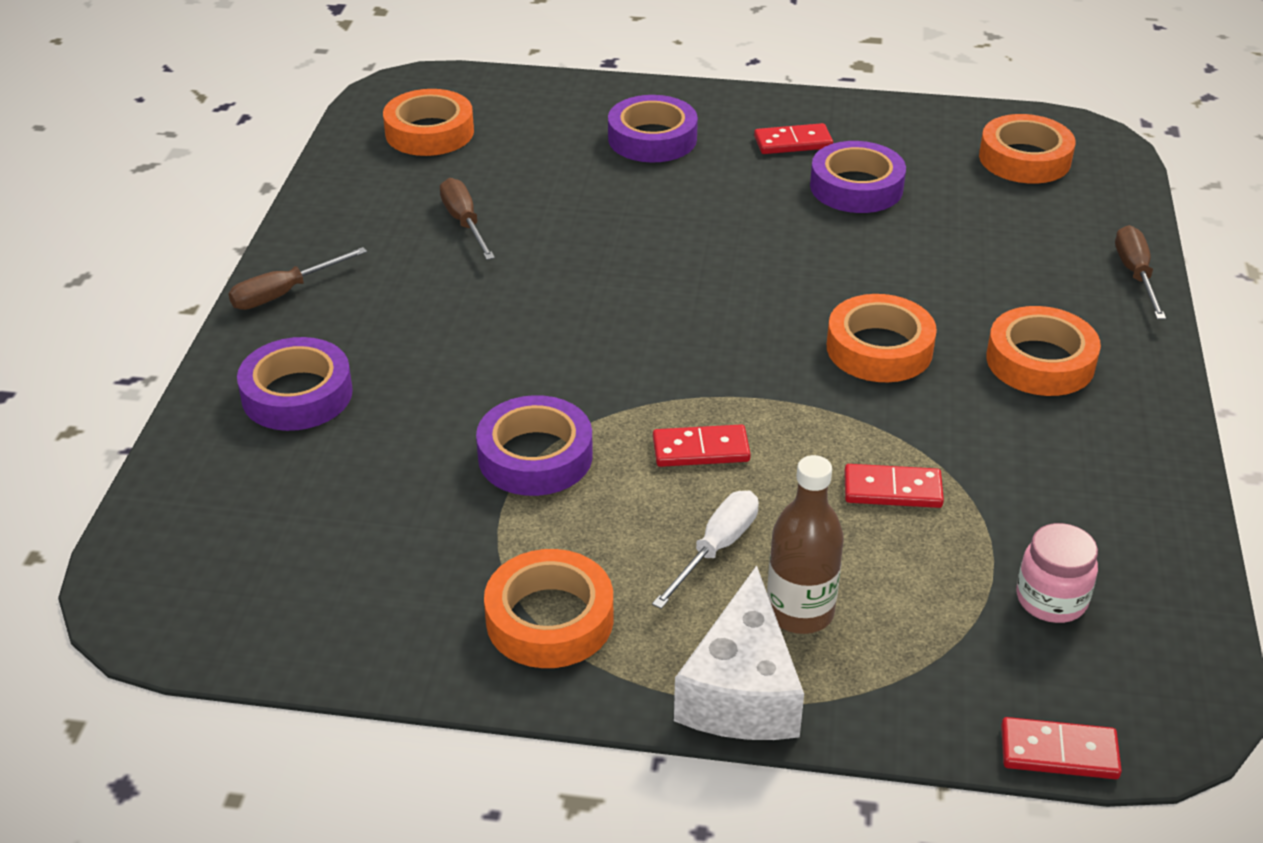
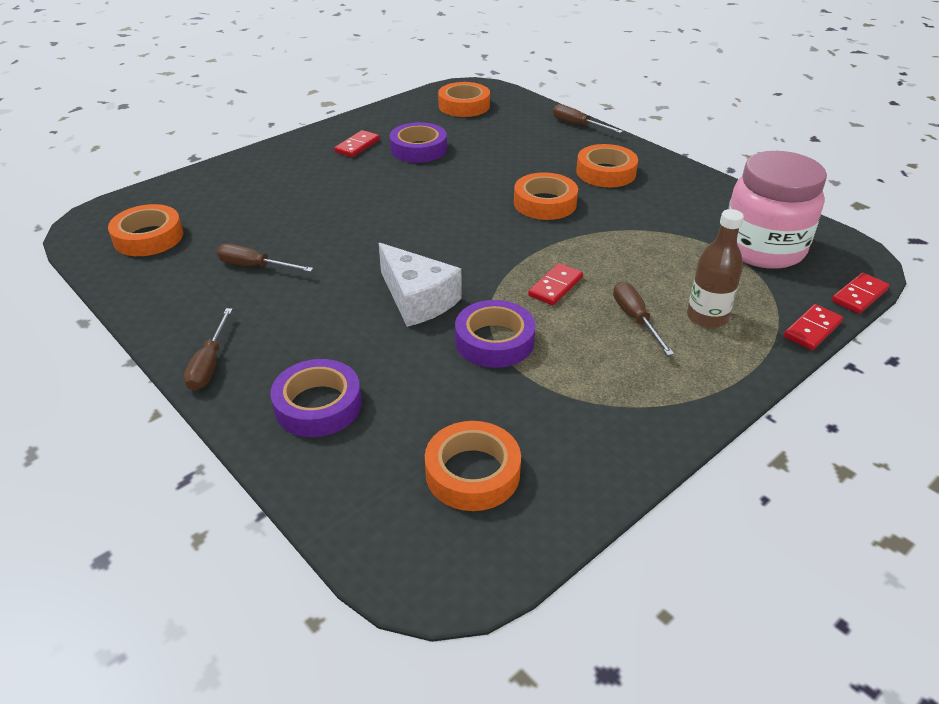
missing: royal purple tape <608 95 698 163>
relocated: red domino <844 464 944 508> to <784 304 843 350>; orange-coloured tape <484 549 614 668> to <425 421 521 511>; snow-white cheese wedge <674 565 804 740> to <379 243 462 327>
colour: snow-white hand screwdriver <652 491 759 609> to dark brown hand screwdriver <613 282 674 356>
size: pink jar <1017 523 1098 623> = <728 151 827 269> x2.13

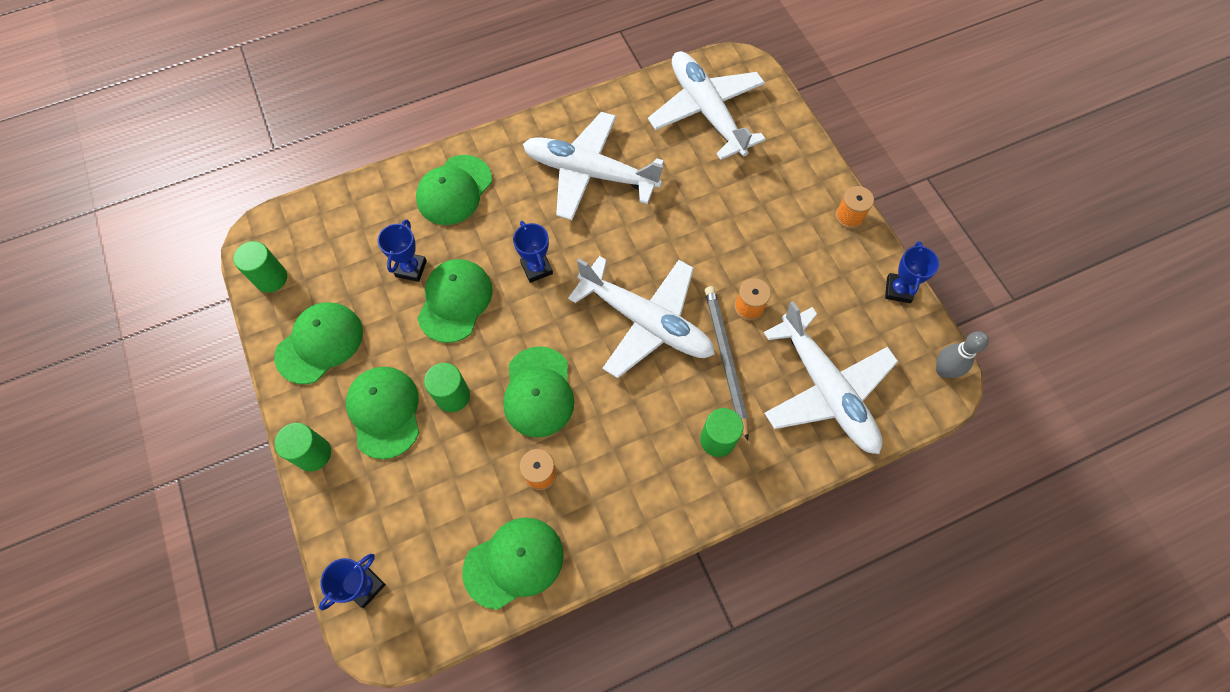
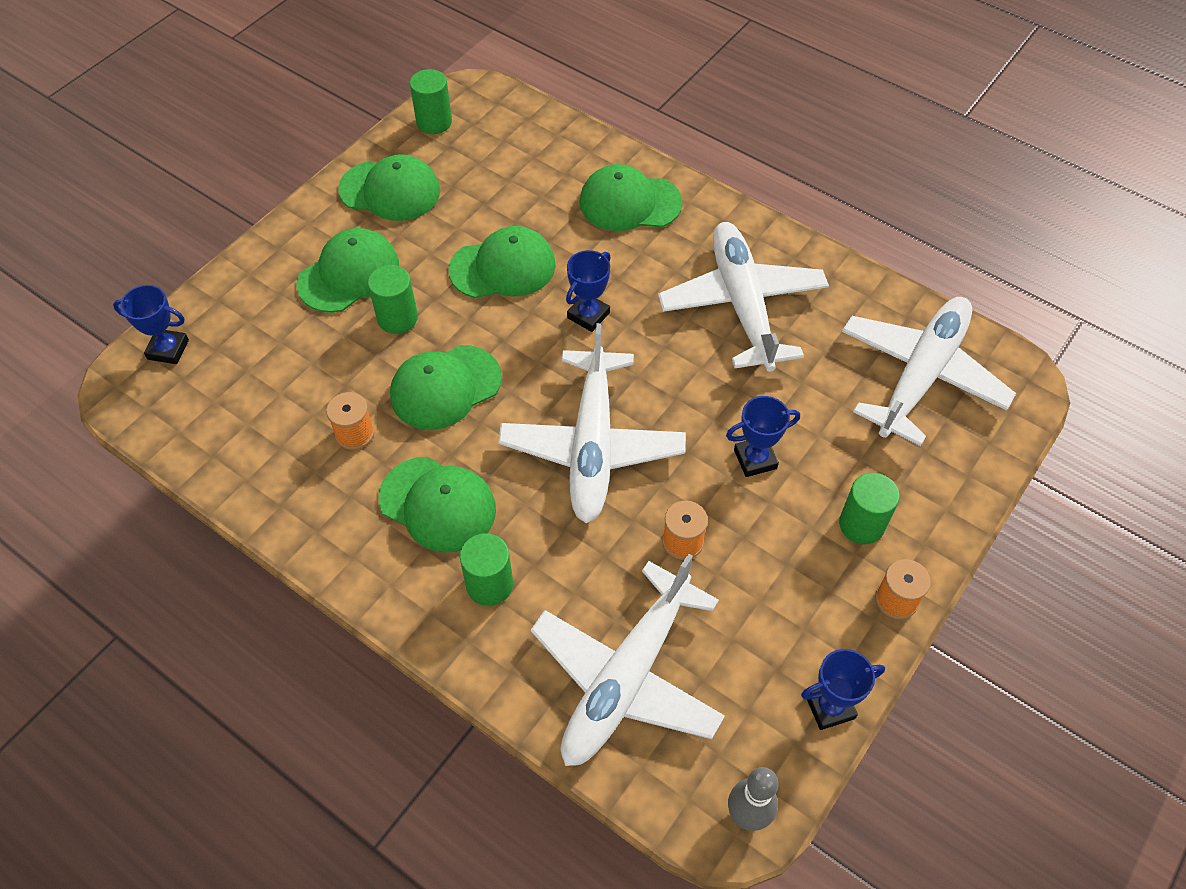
missing: ash-grey wooden pencil <705 286 749 441>
relocated: cobalt trophy <378 220 427 282> to <726 396 800 477>; emerald cylinder shape <275 423 331 471> to <839 473 900 544>; emerald peaked cap <462 517 564 610> to <378 457 496 553>

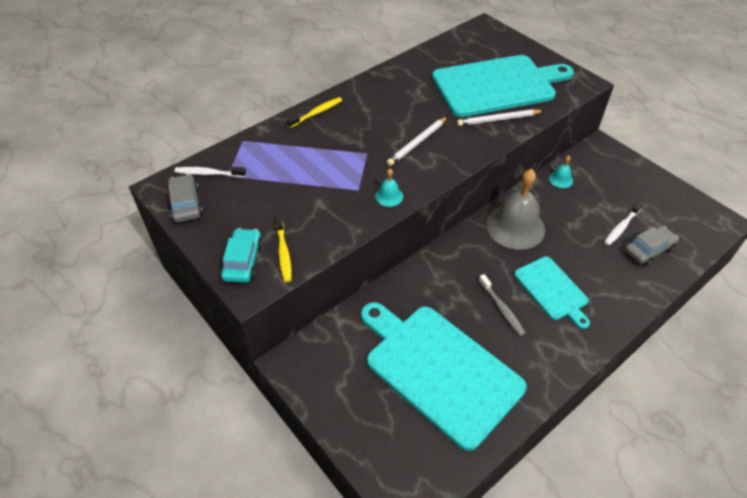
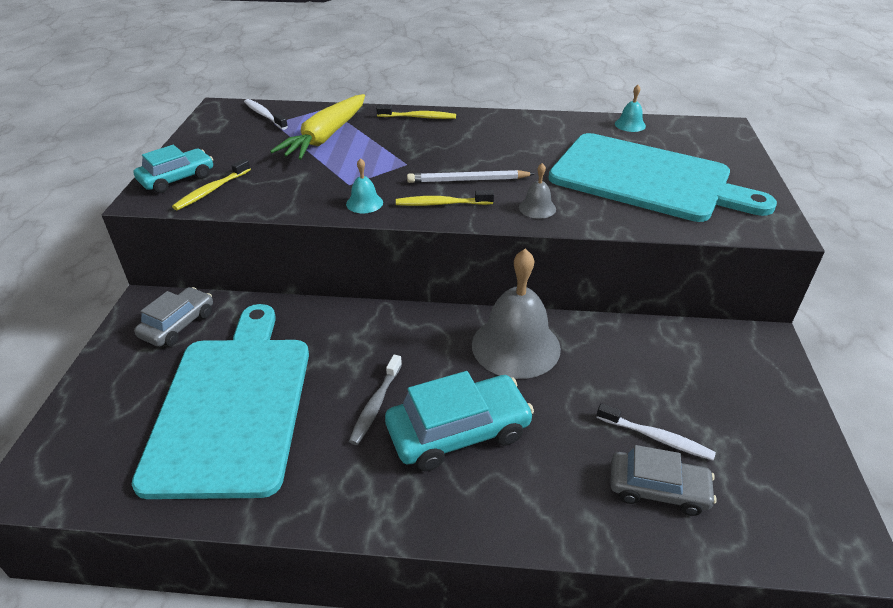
missing: snow-white wooden pencil <457 109 543 126>
appeared: bright yellow root vegetable <270 94 365 160>; ash-grey bell <519 163 556 219>; bright yellow dental brush <396 190 494 206>
relocated: turquoise bell <549 156 573 188> to <615 85 646 132>; ash-grey automobile <167 174 203 223> to <134 287 213 347>
exchanged: turquoise bread board <514 256 590 329> to turquoise automobile <385 371 534 471>
spun: snow-white dental brush <604 201 643 246> = <597 403 716 460> 150 degrees counterclockwise

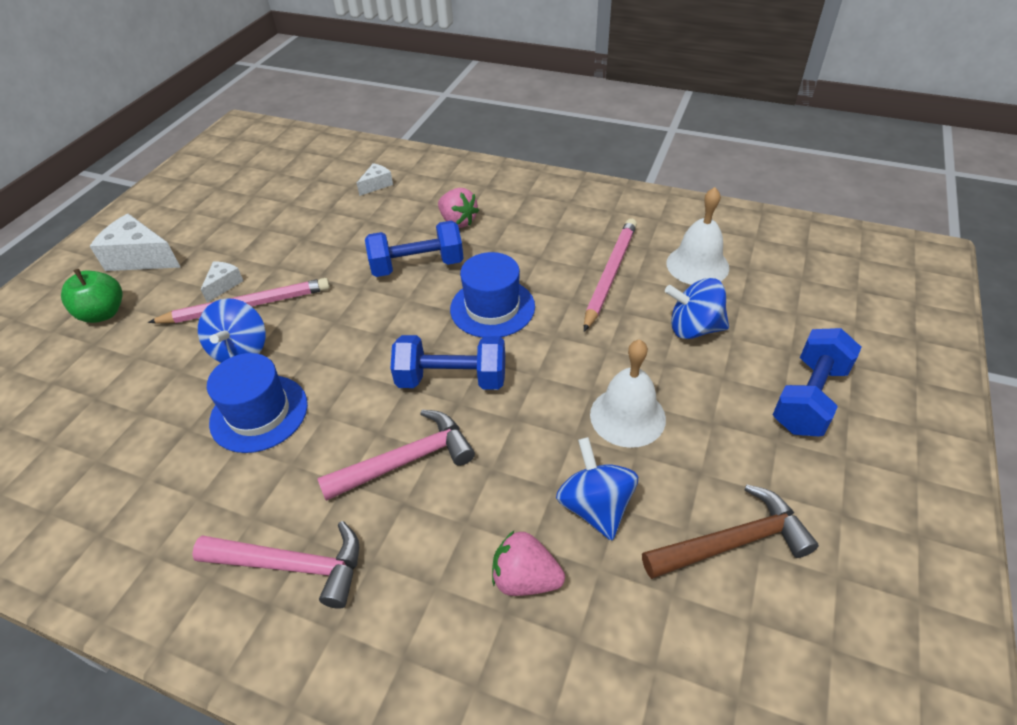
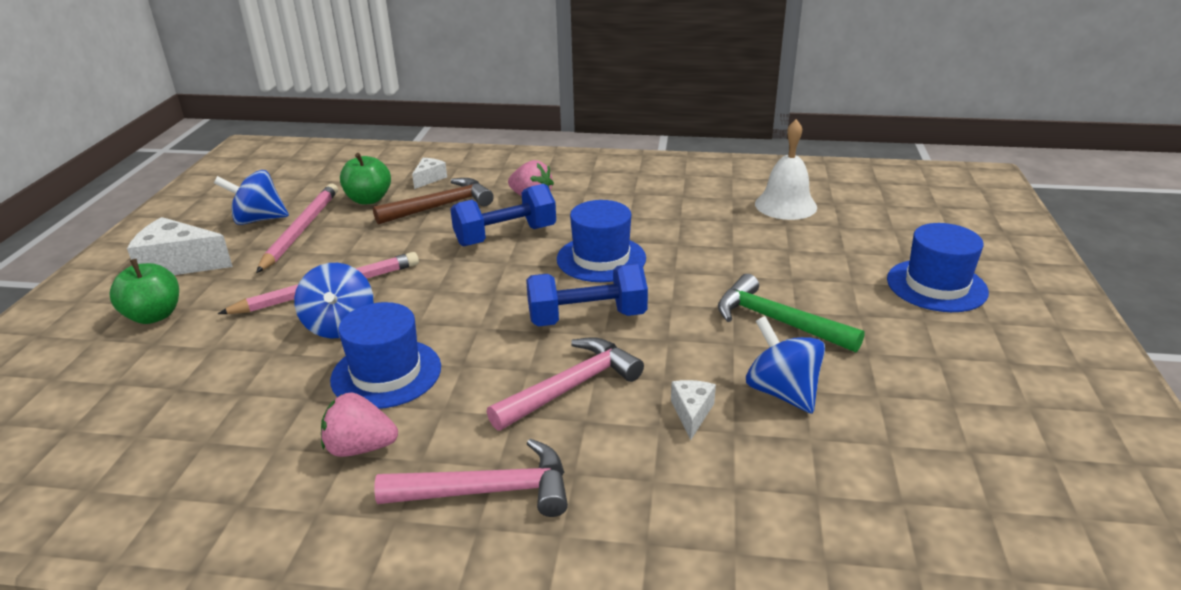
appeared: emerald apple fruit <340 153 391 204>
relocated: pink wooden pencil <584 219 637 332> to <256 184 338 273>; snow-white cheese wedge <201 262 244 303> to <671 380 716 440>; cobalt spinning top <665 278 729 339> to <214 170 289 225>; dark brown hammer <642 485 819 579> to <373 178 494 225>; pink strawberry <492 531 565 596> to <321 392 398 457>
exchanged: cobalt hand weight <773 328 861 436> to cobalt top hat <887 223 989 312>; snow-white bell <590 339 666 448> to emerald hammer <718 274 865 352>

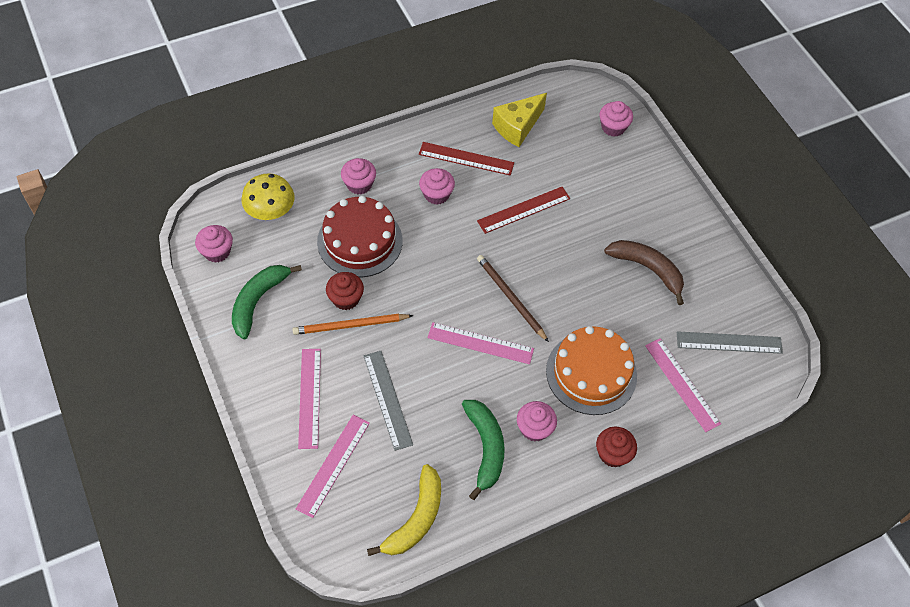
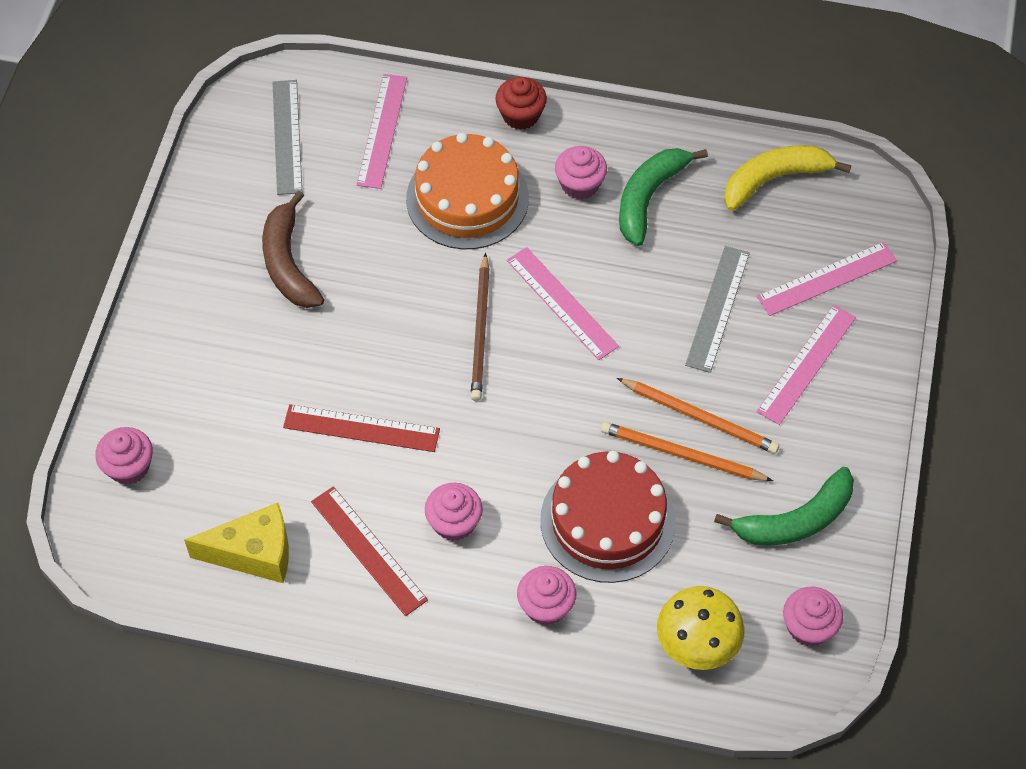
exchanged: red fairy cake <326 272 364 310> to orange-coloured wooden pencil <601 422 773 481>
spun: ash-grey straightedge <677 331 783 354> = <273 80 302 195> 45 degrees clockwise

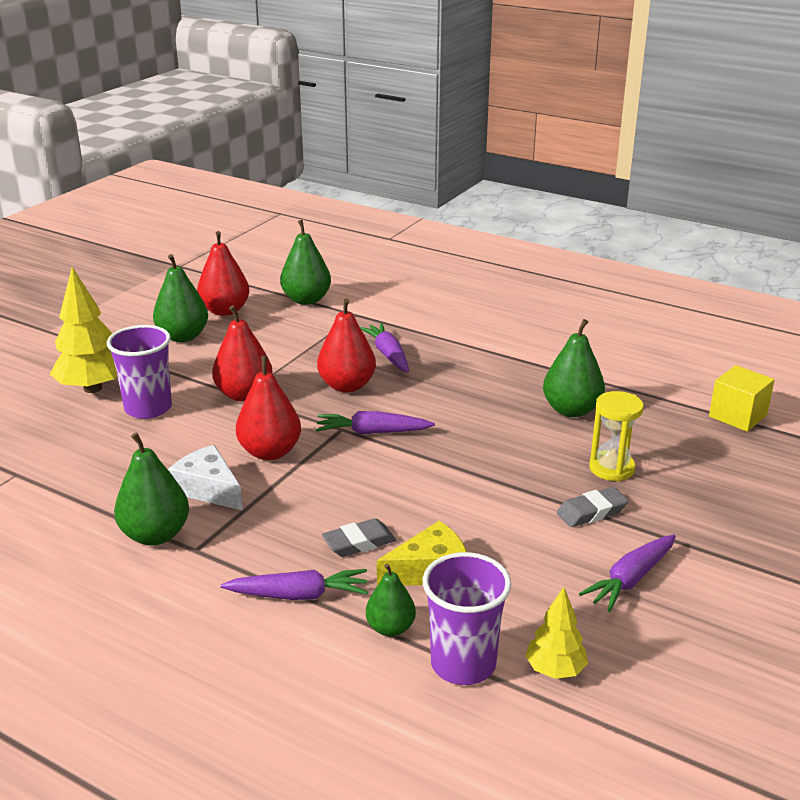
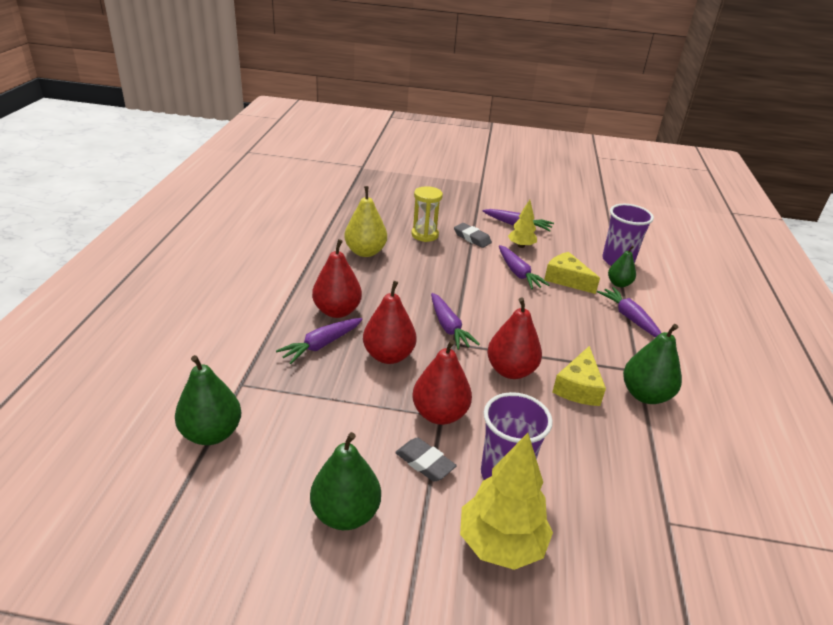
missing: bright yellow cube <709 365 775 432>
appeared: royal purple root vegetable <499 245 549 290>
relocated: red pear fruit <197 231 250 316> to <312 239 362 318>; ash-grey pencil eraser <322 518 396 557> to <395 437 457 482>; bright yellow fir tree <525 587 588 679> to <508 200 537 248>
colour: emerald pear fruit <543 319 605 417> to bright yellow pear fruit <344 186 387 257>; snow-white cheese wedge <168 445 243 511> to bright yellow cheese wedge <552 346 606 406>

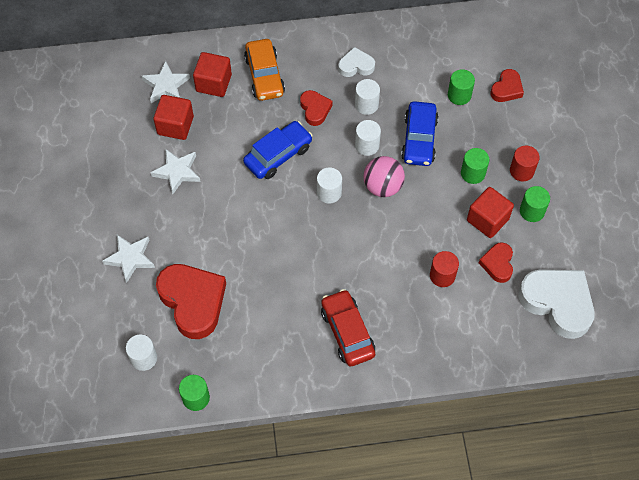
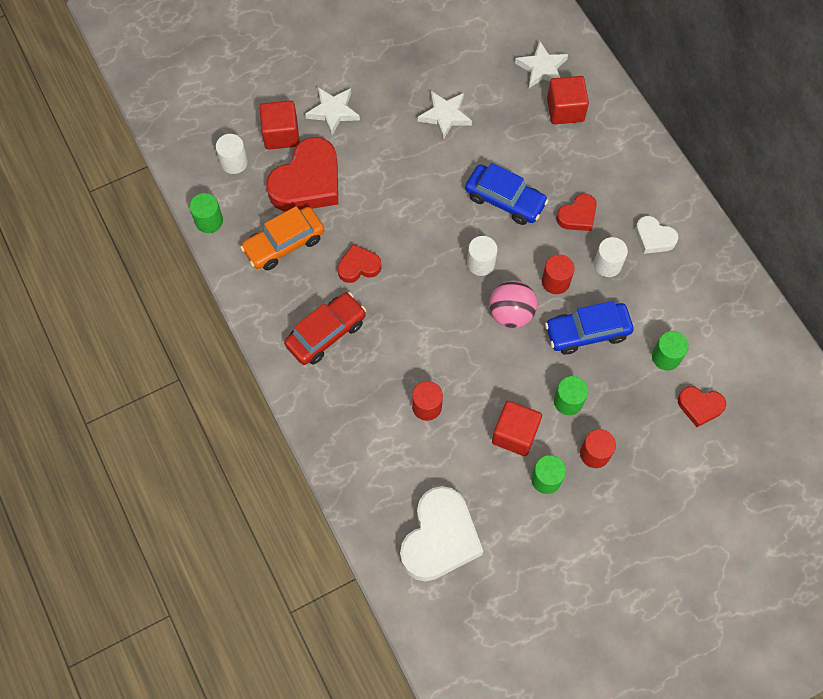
relocated: orange-coloured automobile <244 39 285 101> to <240 206 324 270>; red cube <153 95 194 140> to <259 100 300 150>; red heart <479 242 513 283> to <337 244 381 283>
colour: snow-white cylinder shape <355 120 381 156> to red cylinder shape <542 254 574 294>
spun: snow-white heart <338 47 375 77> = <635 216 678 254> 150 degrees clockwise

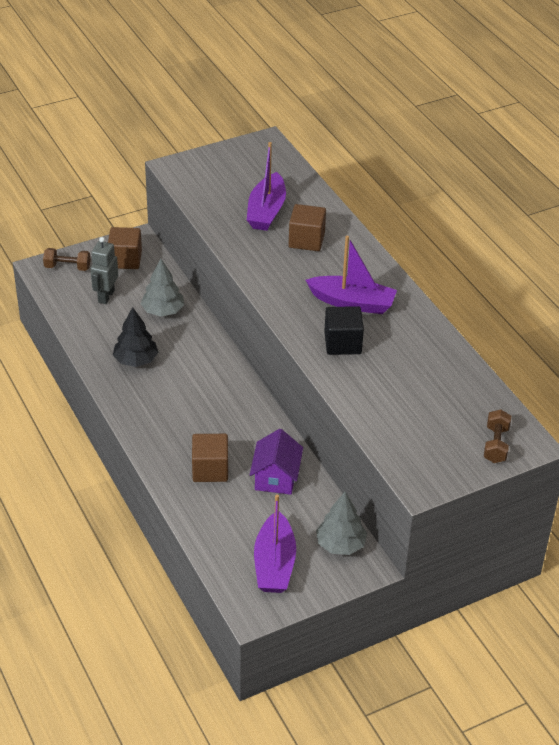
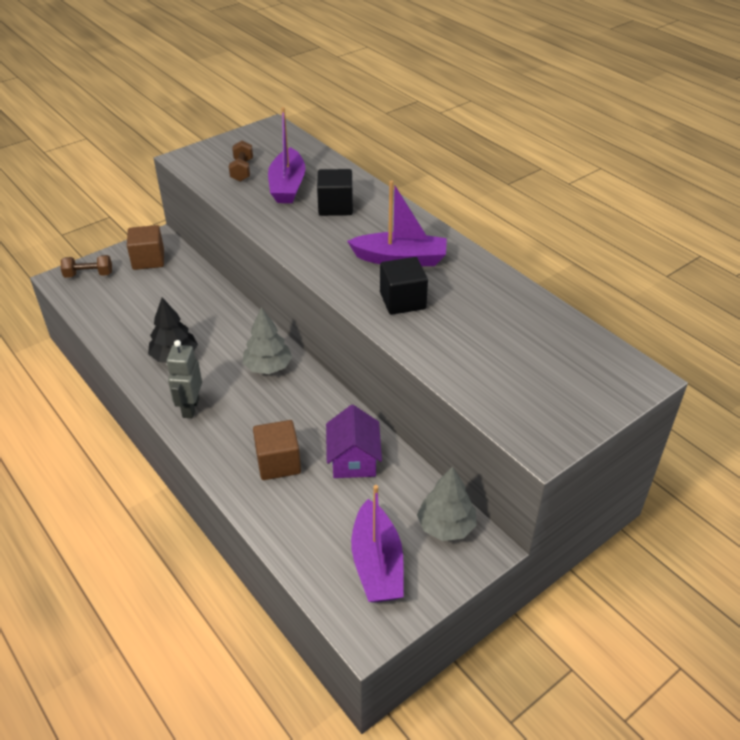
relocated: ash-grey robot figure <90 237 118 304> to <167 340 202 418>; ash-grey fir tree <141 259 184 317> to <242 307 292 374>; dark brown hand weight <484 409 511 463> to <229 141 253 182>
colour: dark brown cube <289 204 326 251> to black cube <317 169 353 216>

